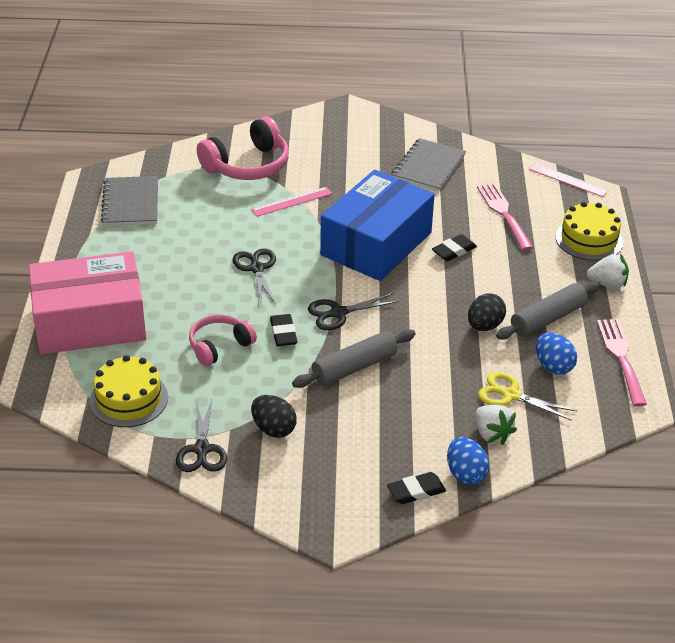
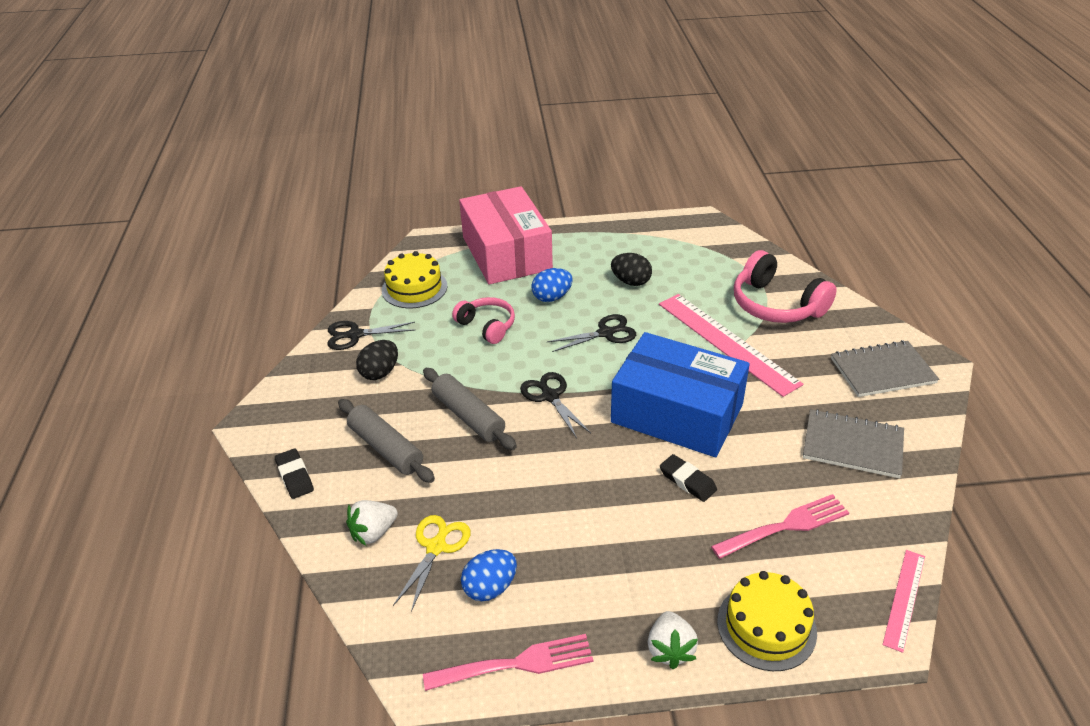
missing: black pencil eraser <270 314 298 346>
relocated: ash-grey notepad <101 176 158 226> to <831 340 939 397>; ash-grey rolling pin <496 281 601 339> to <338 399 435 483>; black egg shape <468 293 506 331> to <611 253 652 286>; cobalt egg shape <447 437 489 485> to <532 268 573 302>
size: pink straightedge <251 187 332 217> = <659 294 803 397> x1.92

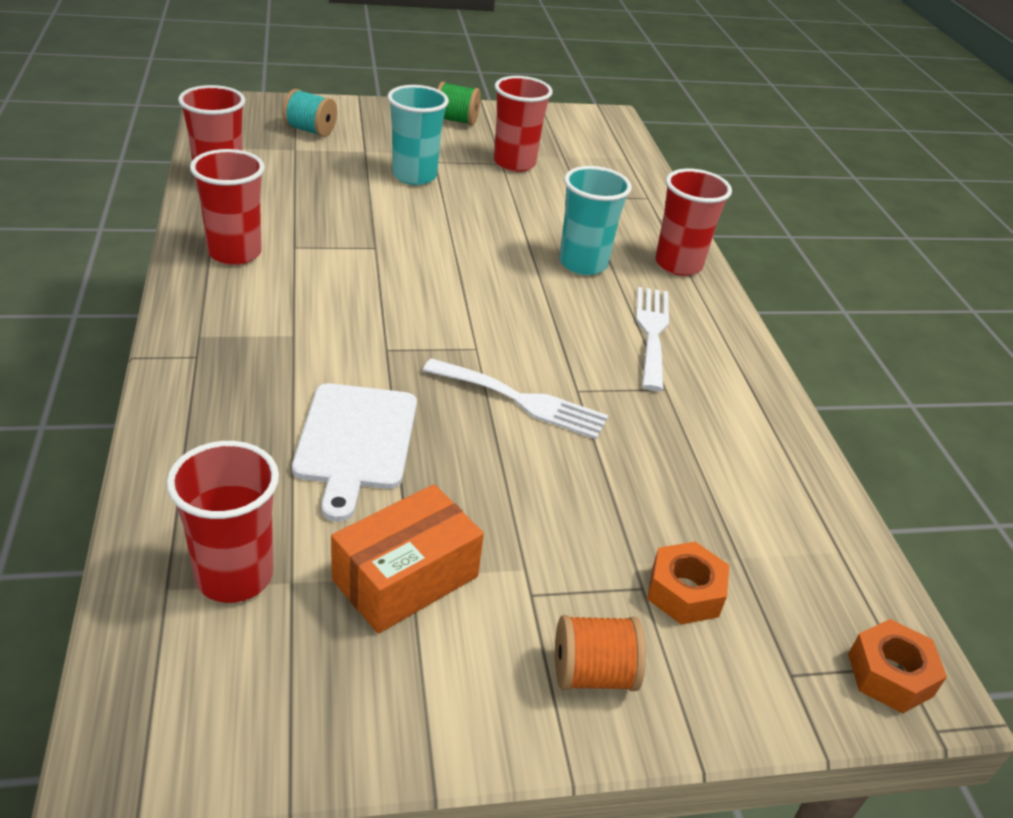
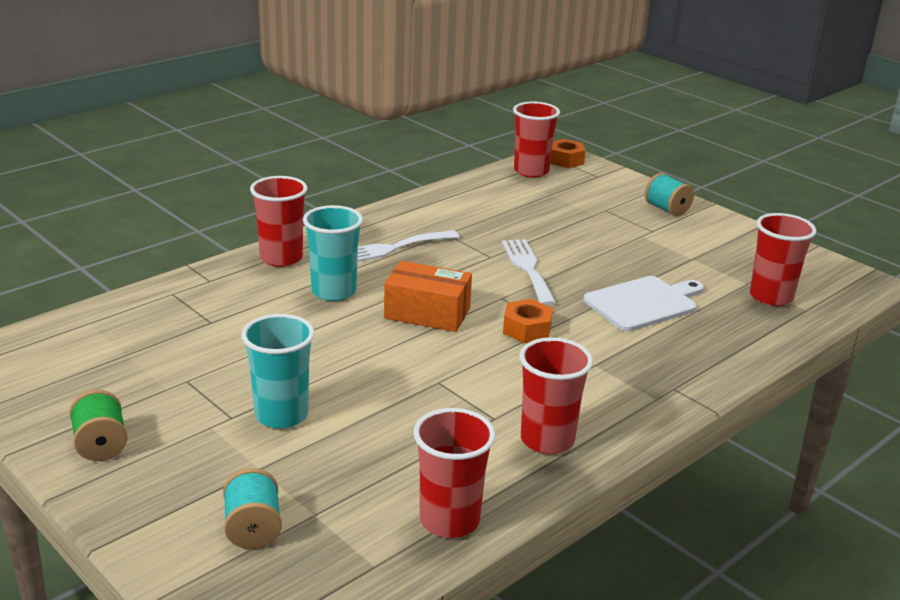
relocated: red cup <494 76 553 172> to <513 102 560 177>; orange-coloured parcel <331 484 484 634> to <384 261 472 332>; orange-coloured hex nut <647 542 729 625> to <503 299 553 343>
colour: orange-coloured bobbin <555 615 646 691> to turquoise bobbin <645 173 694 217>

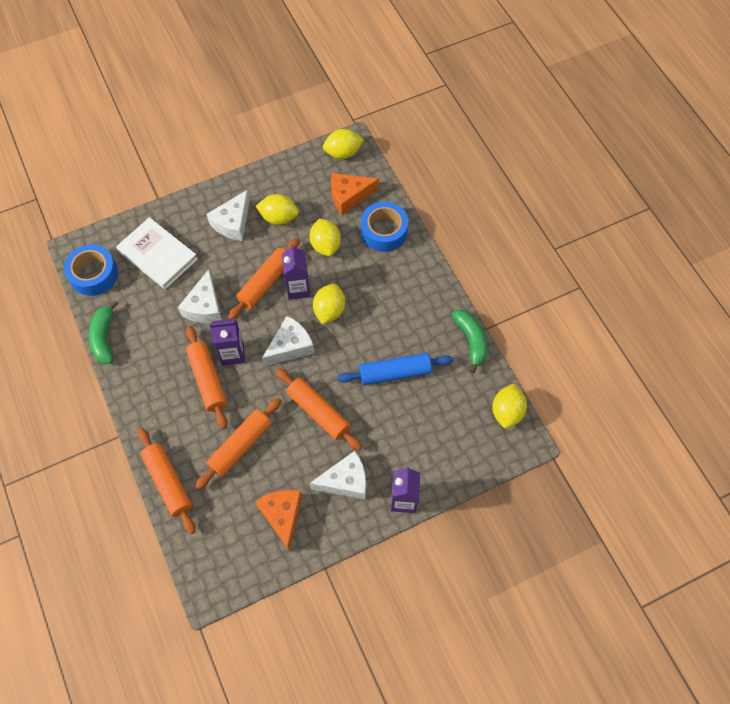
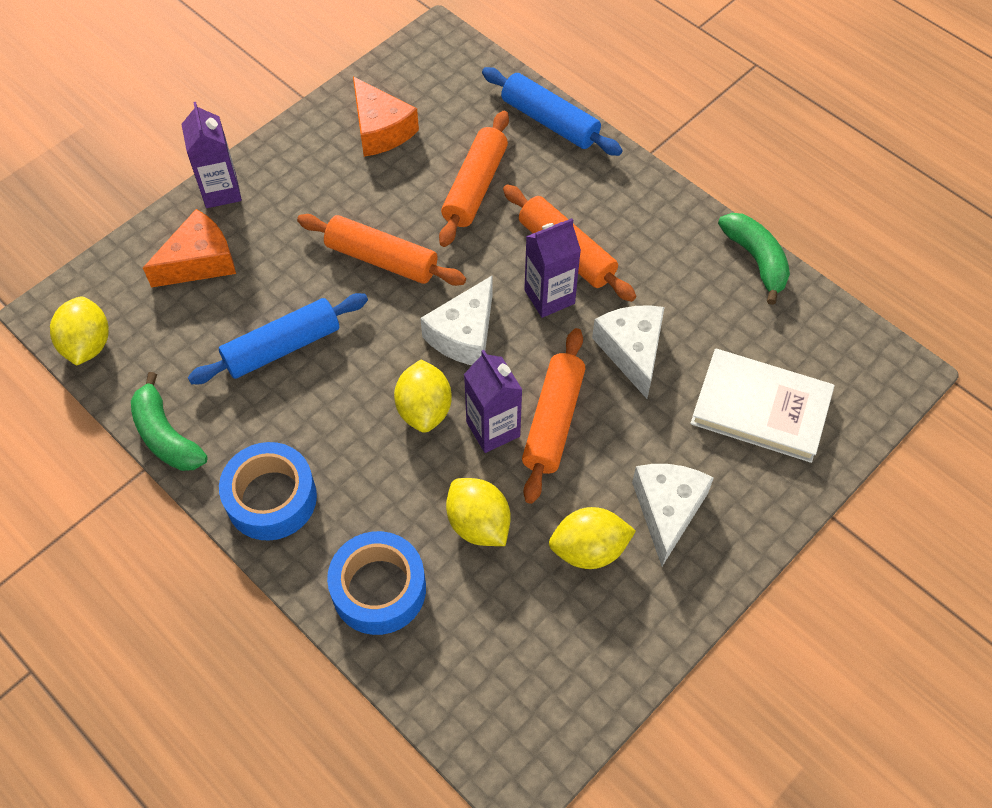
missing: bright yellow toy lemon <323 129 364 159>; snow-white cheese wedge <309 451 366 499>
relocated: orange-coloured cheese wedge <331 173 379 215> to <143 209 236 288>; cobalt tape <64 244 118 296> to <219 442 317 541>
colour: orange-coloured rolling pin <138 428 196 534> to cobalt rolling pin <482 67 623 156>

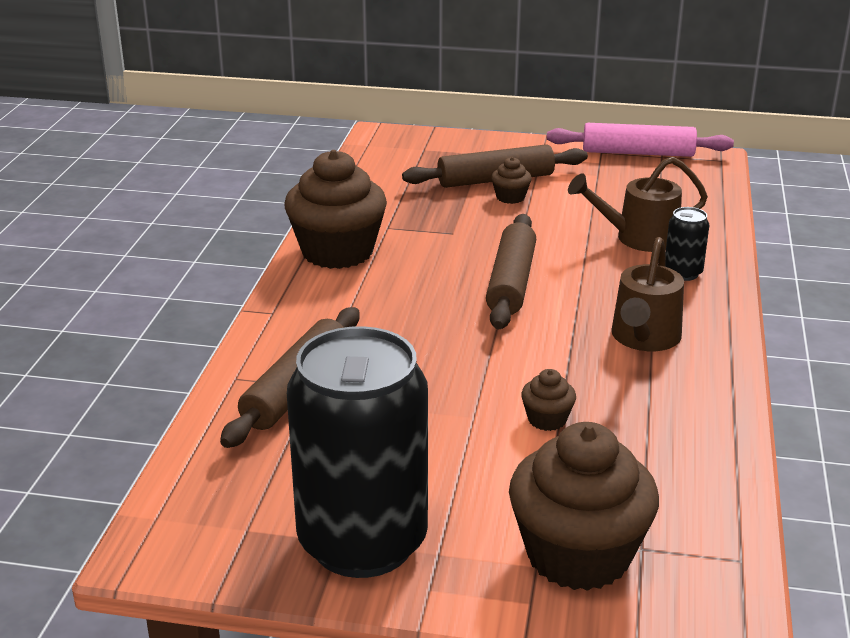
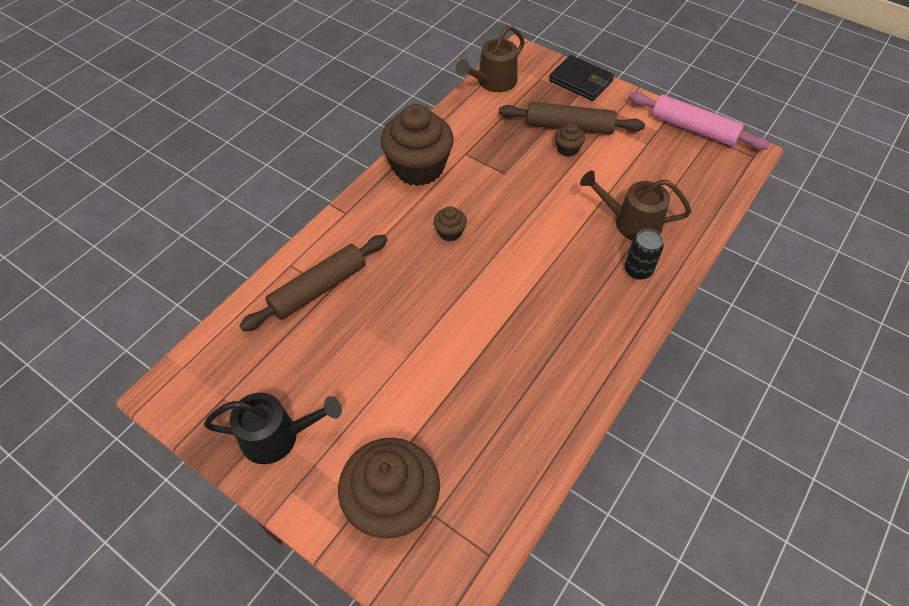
missing: dark brown rolling pin <486 214 536 330>
appeared: black billfold <549 55 614 101>
relocated: dark brown watering pot <611 237 684 351> to <456 25 525 92>; dark brown fairy cake <521 369 576 431> to <434 206 467 241>
exchanged: black soda can <287 326 428 578> to black watering pot <204 392 342 464>

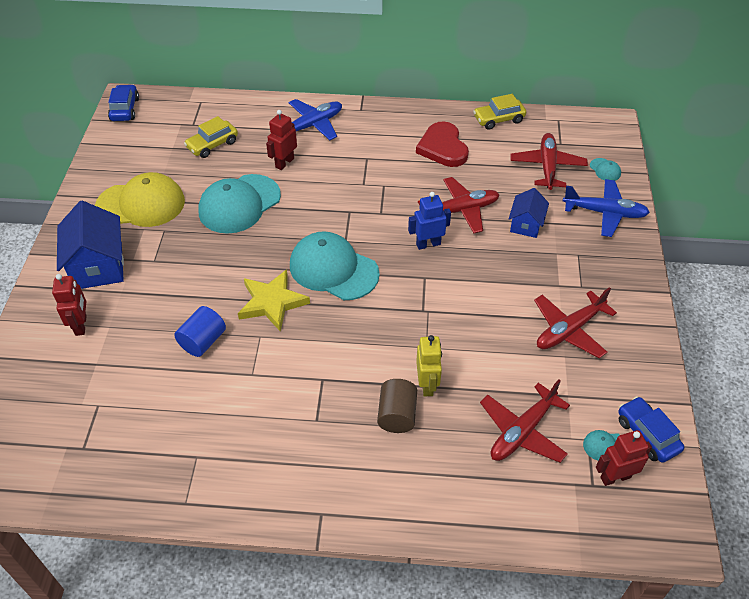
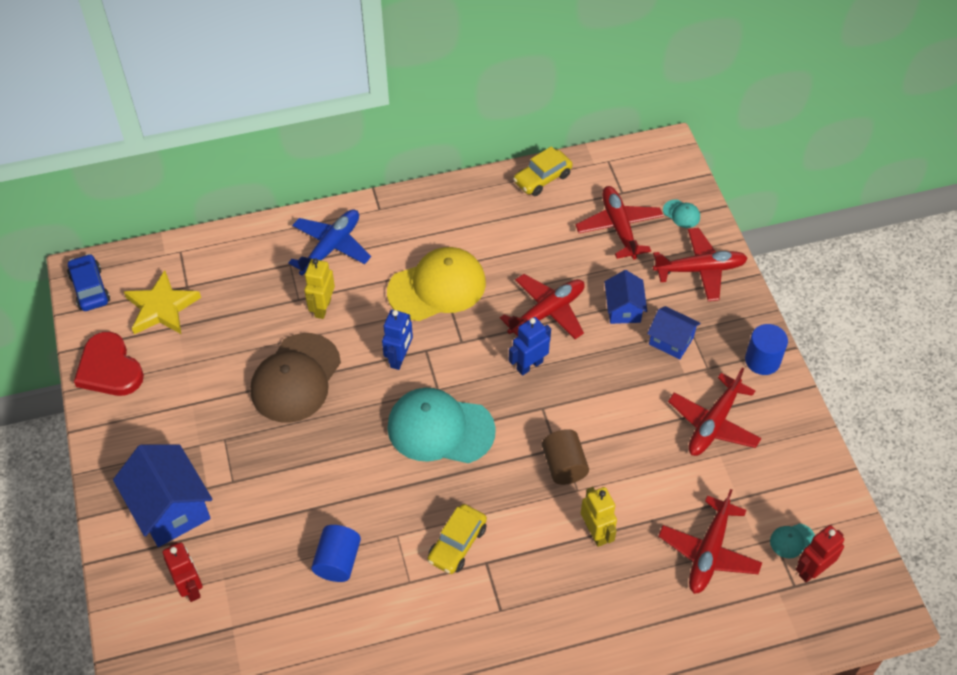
missing: cobalt automobile <618 396 684 463>
appeared: cobalt house <647 306 701 359>; cobalt robot figure <382 310 413 370>; cobalt cylinder shape <745 324 788 375>
relocated: bright yellow automobile <184 116 238 158> to <428 504 487 574>; red heart <416 121 469 167> to <74 332 144 396>; bright yellow peaked cap <95 172 185 227> to <387 247 486 321>; bright yellow five-pointed star <238 269 310 331> to <124 270 201 334>; dark brown cylinder shape <377 379 417 433> to <542 429 589 485>
colour: red robot figure <266 110 297 170> to bright yellow robot figure <304 258 335 319>; turquoise peaked cap <198 174 281 234> to dark brown peaked cap <250 333 341 423>; cobalt toy plane <563 179 650 237> to red toy plane <653 228 748 301>

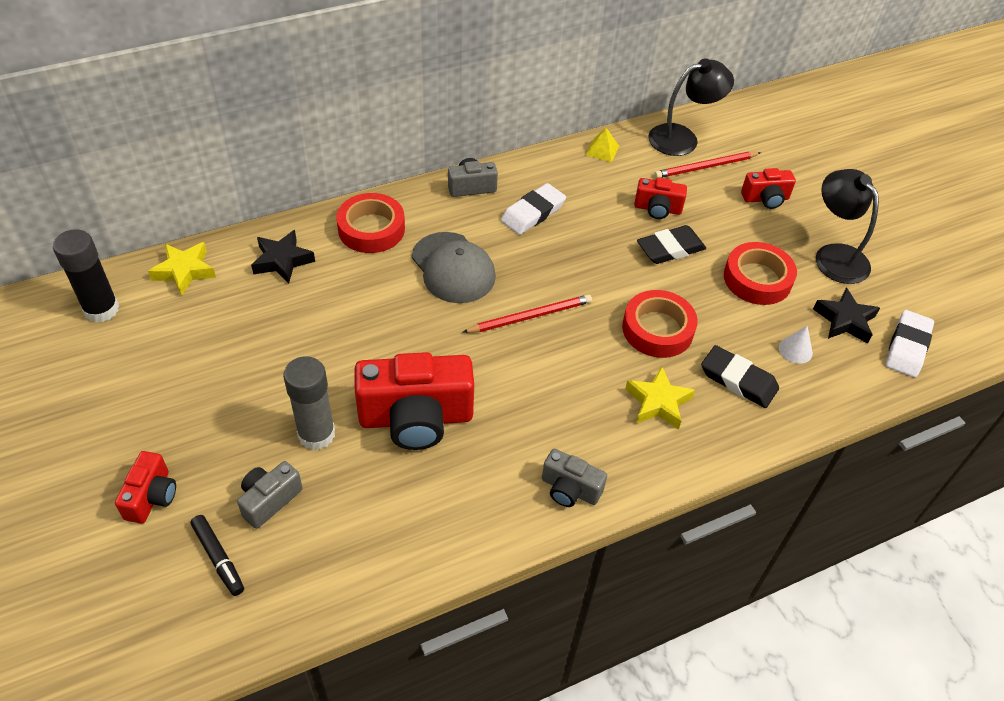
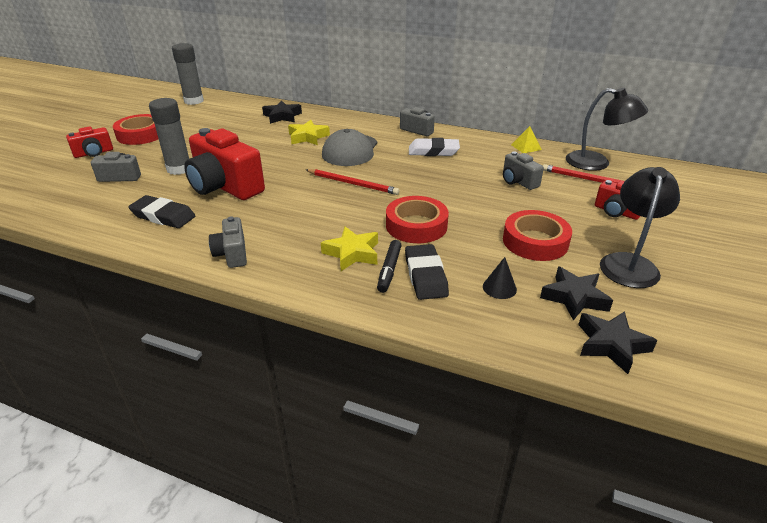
relocated: red tape <336 193 405 253> to <113 114 158 145>; black pencil eraser <637 225 706 264> to <128 195 195 228>; bright yellow five-pointed star <148 242 216 296> to <288 120 330 145>; black marker pen <191 515 244 596> to <377 240 402 293>
exchanged: snow-white pencil eraser <885 310 934 378> to black five-pointed star <578 311 658 374>
colour: red compact camera <634 177 687 219> to ash-grey compact camera <503 151 544 190>; black glue stick <53 229 119 323> to ash-grey glue stick <172 43 204 105>; snow-white cone <779 326 813 364> to black cone <483 257 517 299>

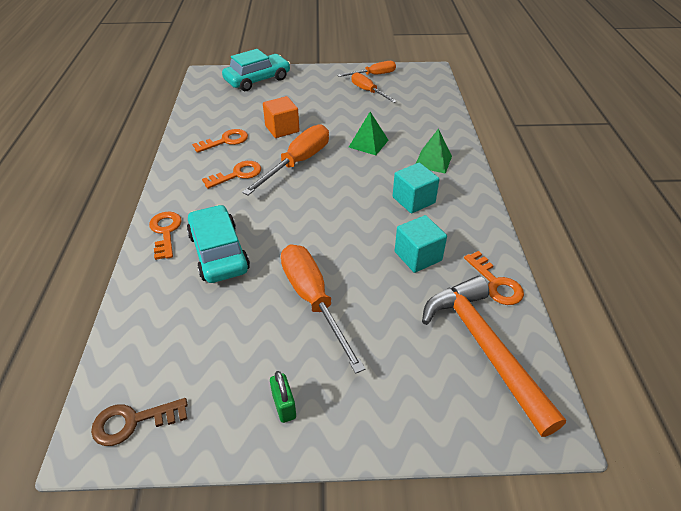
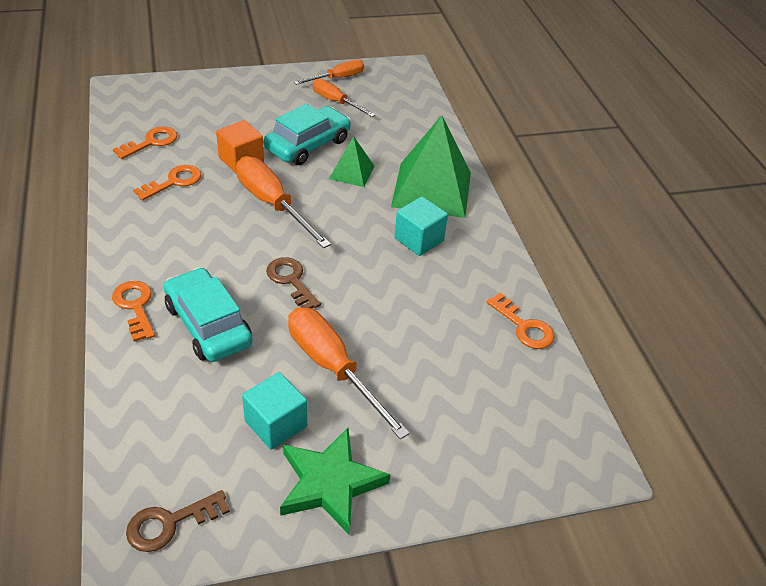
missing: orange-coloured hammer <422 276 566 437>
appeared: dark brown latchkey <266 257 321 308>
relocated: turquoise automobile <222 49 290 91> to <264 104 351 165>; orange-coloured latchkey <202 161 261 189> to <113 126 178 159>; turquoise cube <395 215 447 273> to <242 372 307 450>
exchanged: emerald padlock <270 371 296 423> to emerald five-pointed star <280 428 391 536>
spun: orange-coloured hand screwdriver <242 125 329 195> = <236 156 331 248> 60 degrees counterclockwise
size: emerald solid pyramid <416 129 452 174> = <391 115 471 218> x1.97

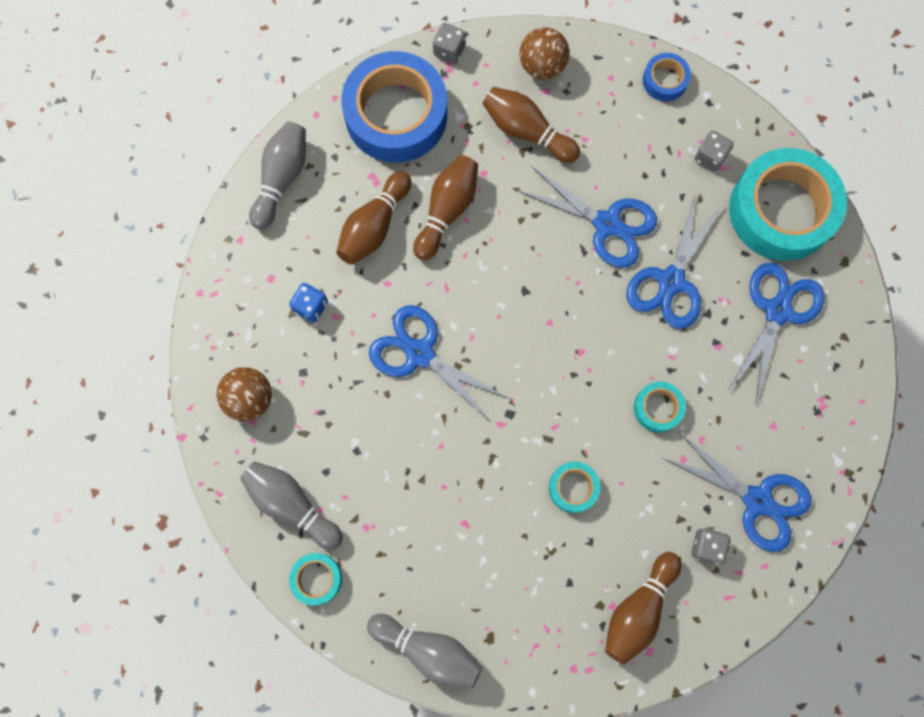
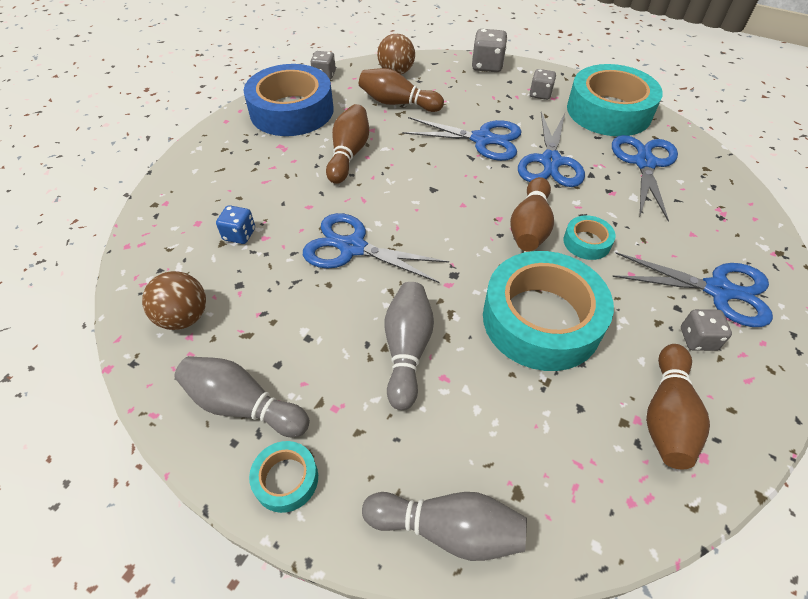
relocated: ash-grey bowling pin <249 121 306 230> to <384 282 434 410>; dark brown bowling pin <336 171 411 265> to <510 177 554 251>
exchanged: cobalt tape <643 53 691 101> to ash-grey dice <472 29 507 72>
size: turquoise tape <549 462 600 513> = <483 251 614 371> x2.25

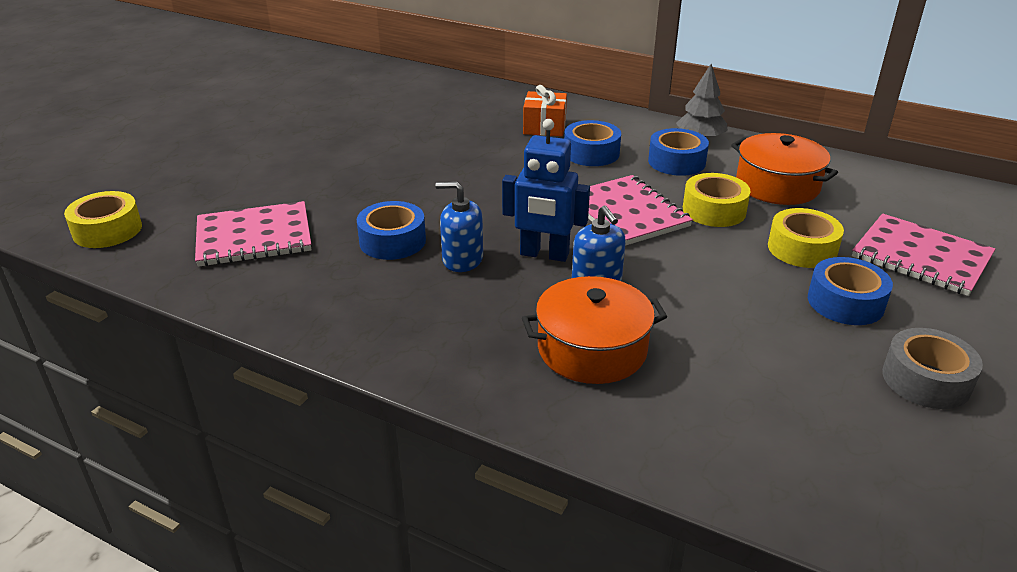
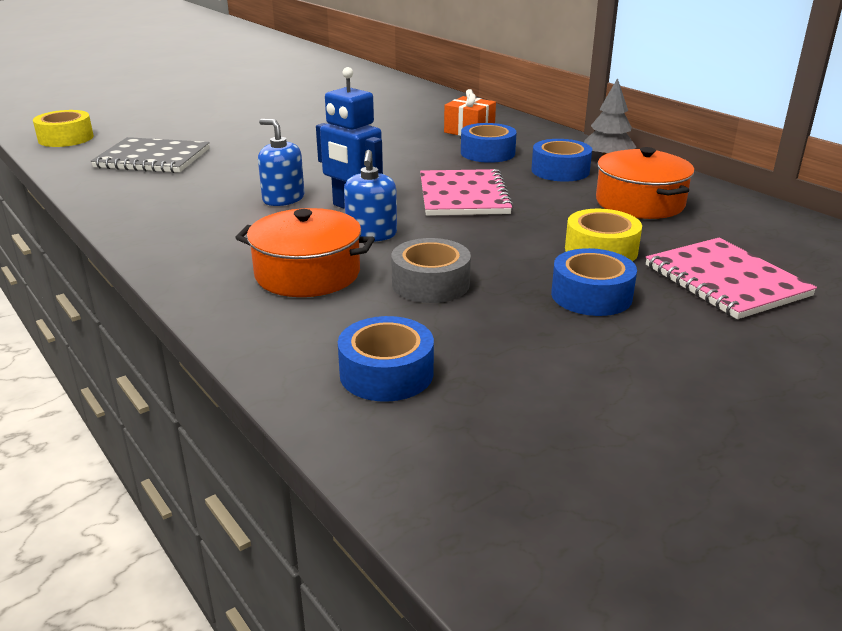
missing: bright yellow tape <683 173 751 227>
relocated: cobalt tape <356 201 426 260> to <338 316 434 402>; ash-grey tape <882 328 983 409> to <391 238 471 303>
colour: pink notepad <195 201 312 267> to ash-grey notepad <91 137 210 173>

